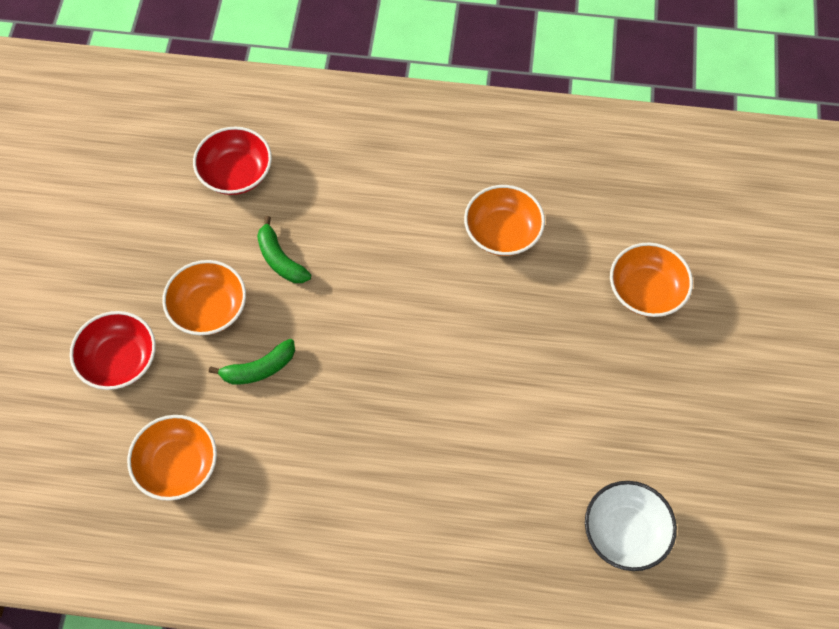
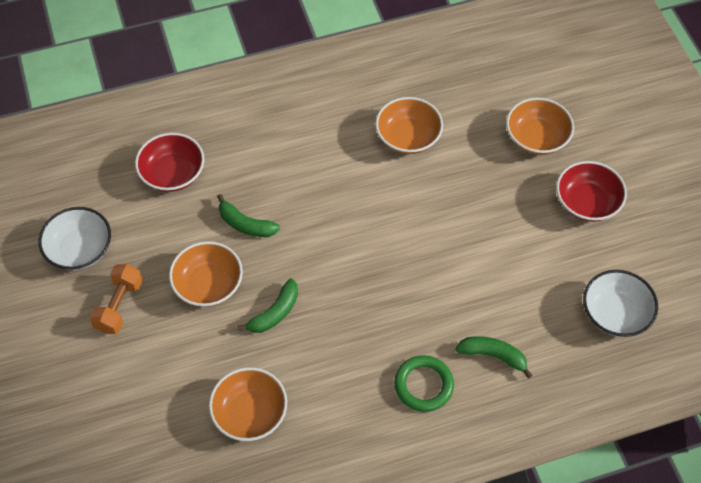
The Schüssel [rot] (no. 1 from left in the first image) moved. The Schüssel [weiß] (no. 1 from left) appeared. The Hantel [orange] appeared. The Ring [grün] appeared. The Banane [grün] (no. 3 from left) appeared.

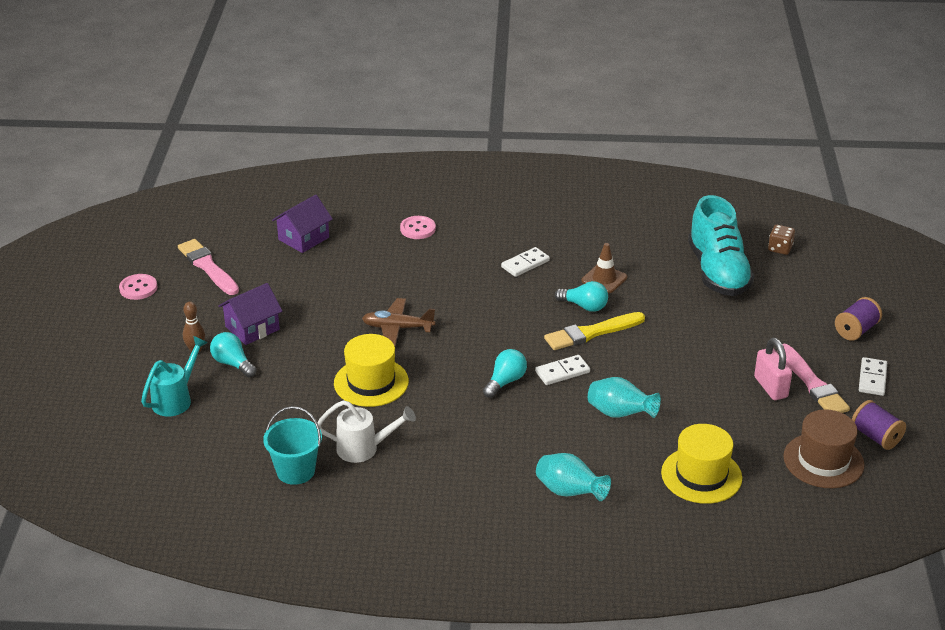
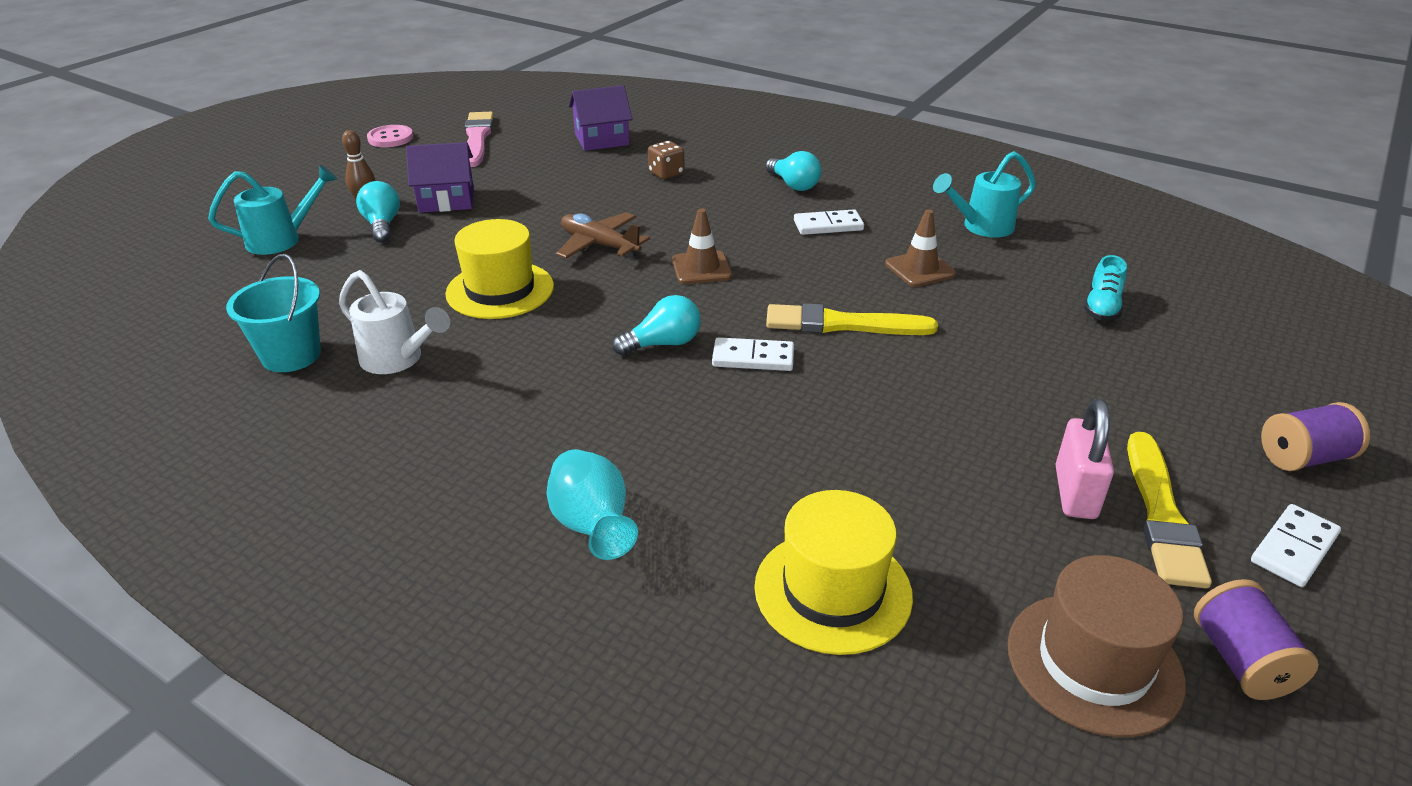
The Knopf [rosa] (no. 2 from left) disappeared. The Glühbirne [türkis] (no. 3 from left) moved. The Vase [türkis] (no. 2 from left) disappeared. The Schuh [türkis] changed to 0.43 times the size. The Spielwürfel [braun] moved. The Pinsel [rosa] (no. 2 from left) became the Pinsel [gelb] (no. 2 from left). The Leitkegel [braun] (no. 1 from left) appeared. The Gießkanne [türkis] (no. 2 from left) appeared.

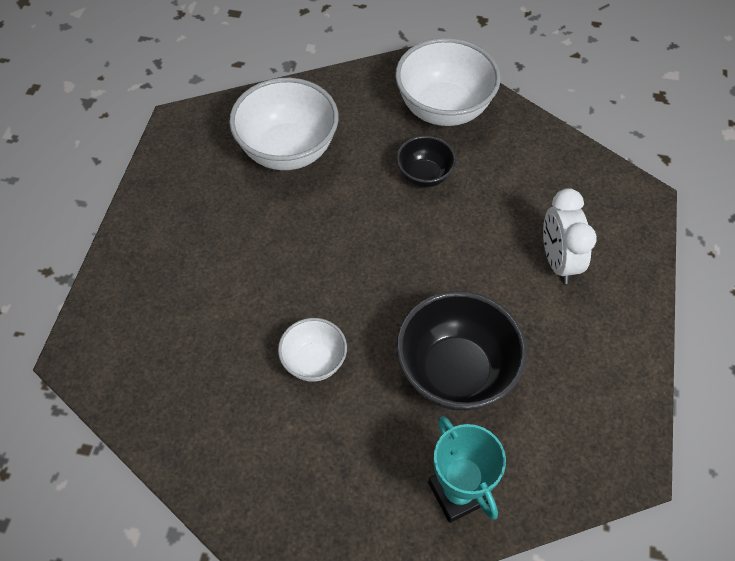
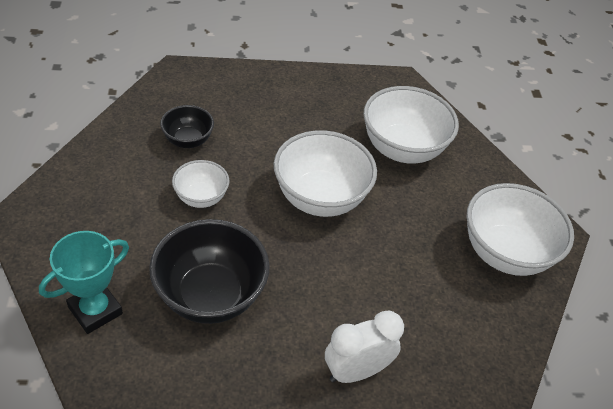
The Schüssel [schwarz] (no. 1 from left) moved. The Schüssel [weiß] (no. 2 from left) appeared.

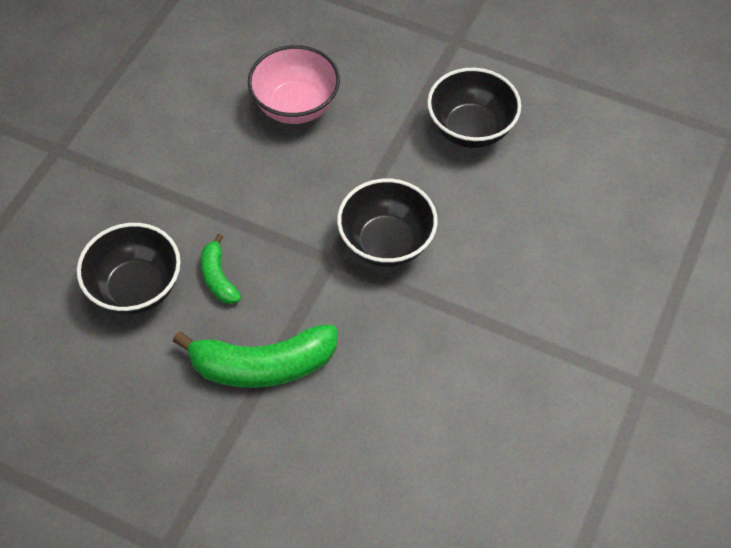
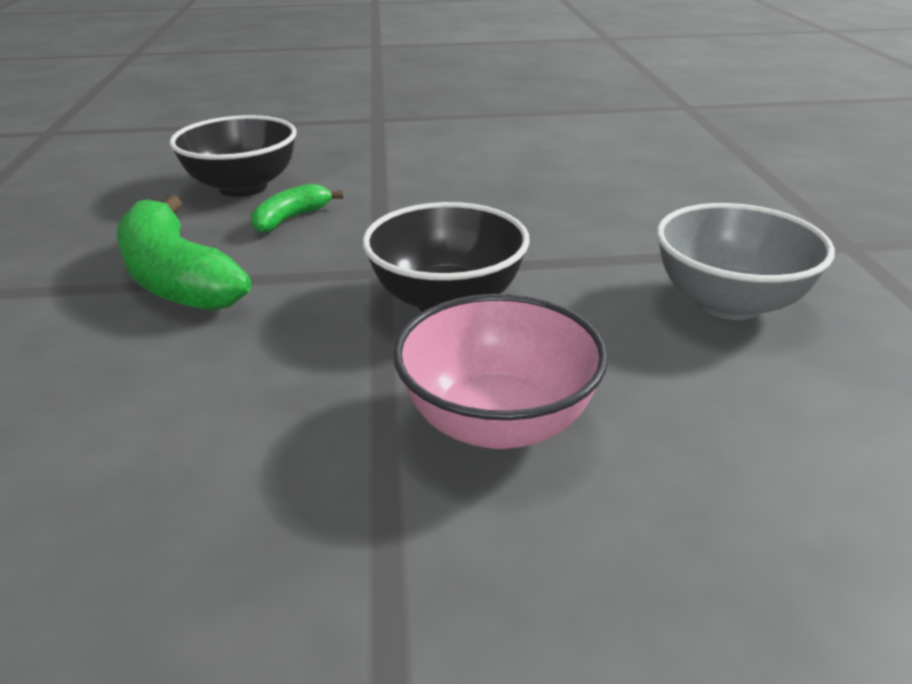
The Schüssel [rosa] moved. The Schüssel [schwarz] (no. 3 from left) became the Schüssel [grau].

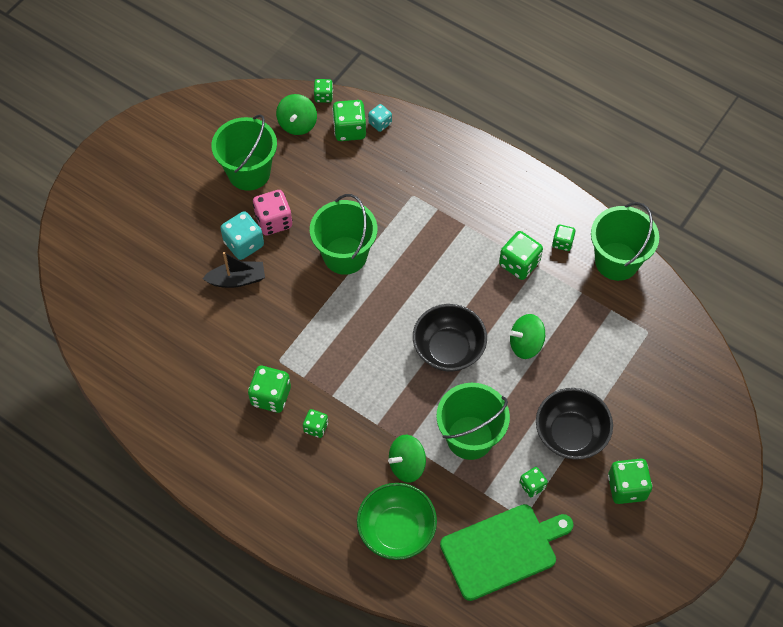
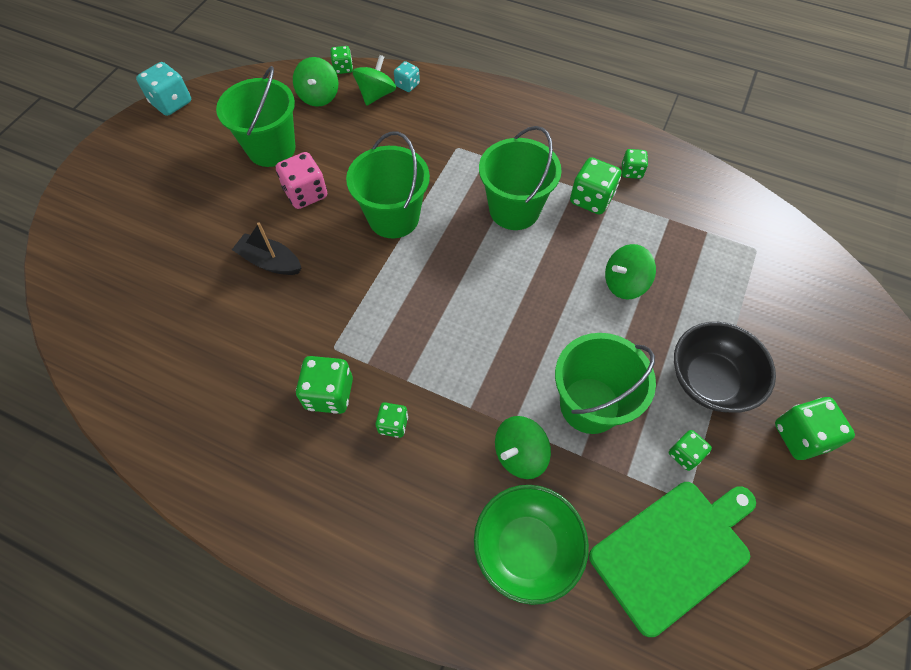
The Boot [schwarz] turned 135 degrees counterclockwise. The Spielwürfel [türkis] (no. 1 from left) moved. The Spielwürfel [grün] (no. 4 from left) was replaced by the Kreisel [grün] (no. 2 from left). The Schüssel [schwarz] (no. 1 from left) disappeared. The Eimer [grün] (no. 4 from left in the first image) moved.

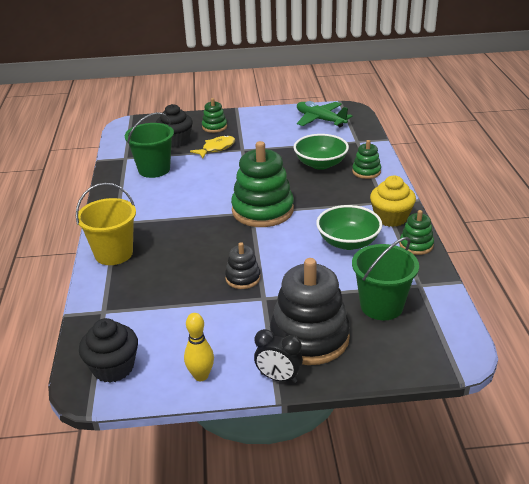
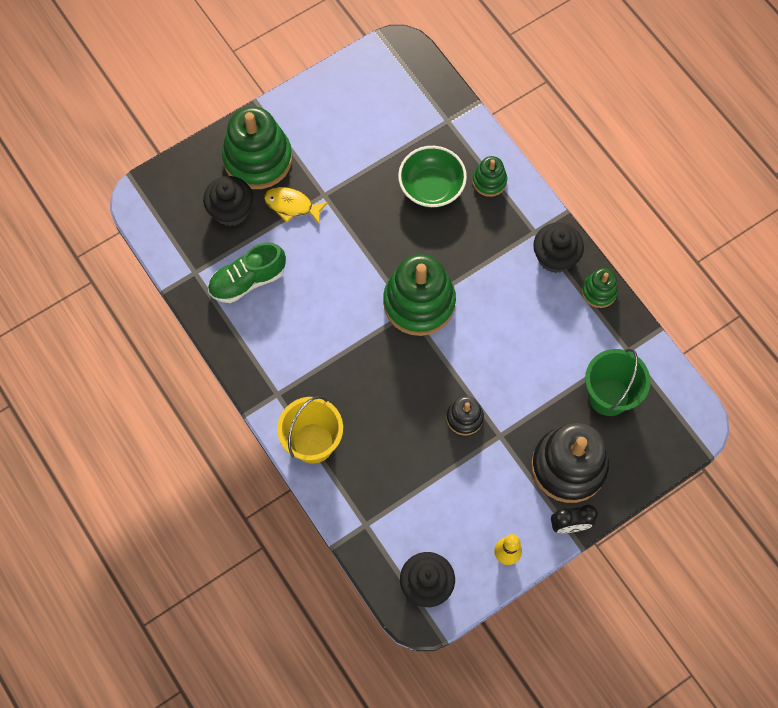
The Eimer [grün] (no. 1 from left) was replaced by the Schuh [grün]. The Fisch [gelb] turned 90 degrees counterclockwise. The Stapelspielzeug [grün] (no. 1 from left) changed to 2.01 times the size. The Flugzeug [grün] disappeared. The Schüssel [grün] (no. 2 from left) disappeared. The Muffin [gelb] became the Muffin [schwarz] (no. 3 from left).

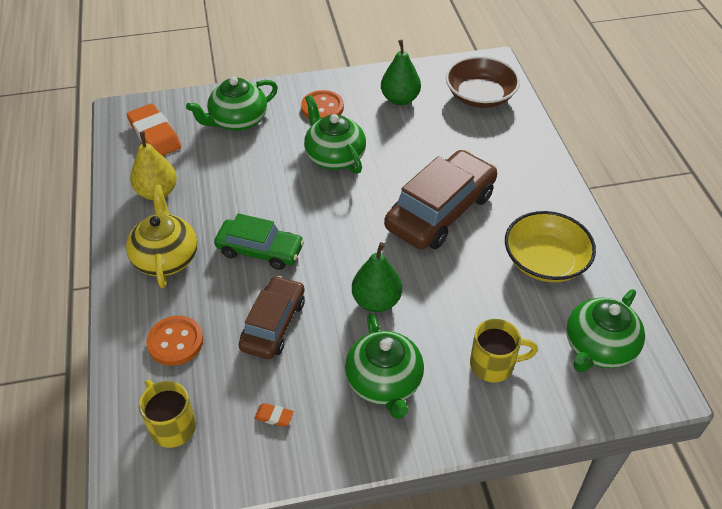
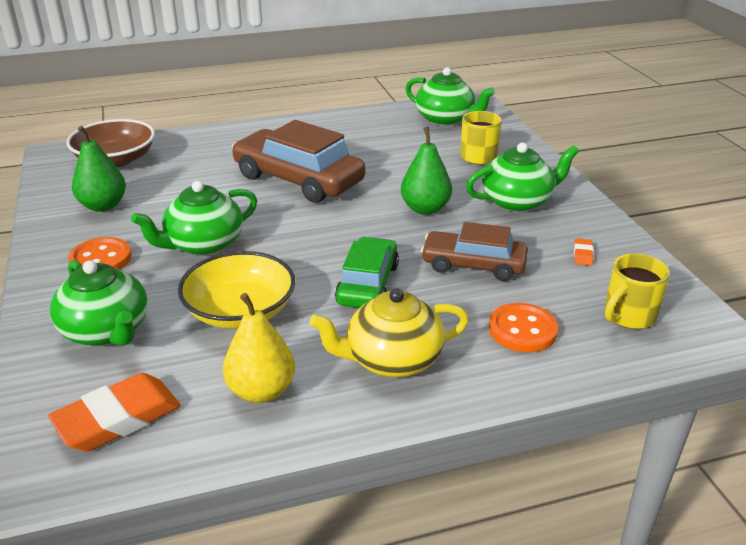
The Schüssel [gelb] moved.

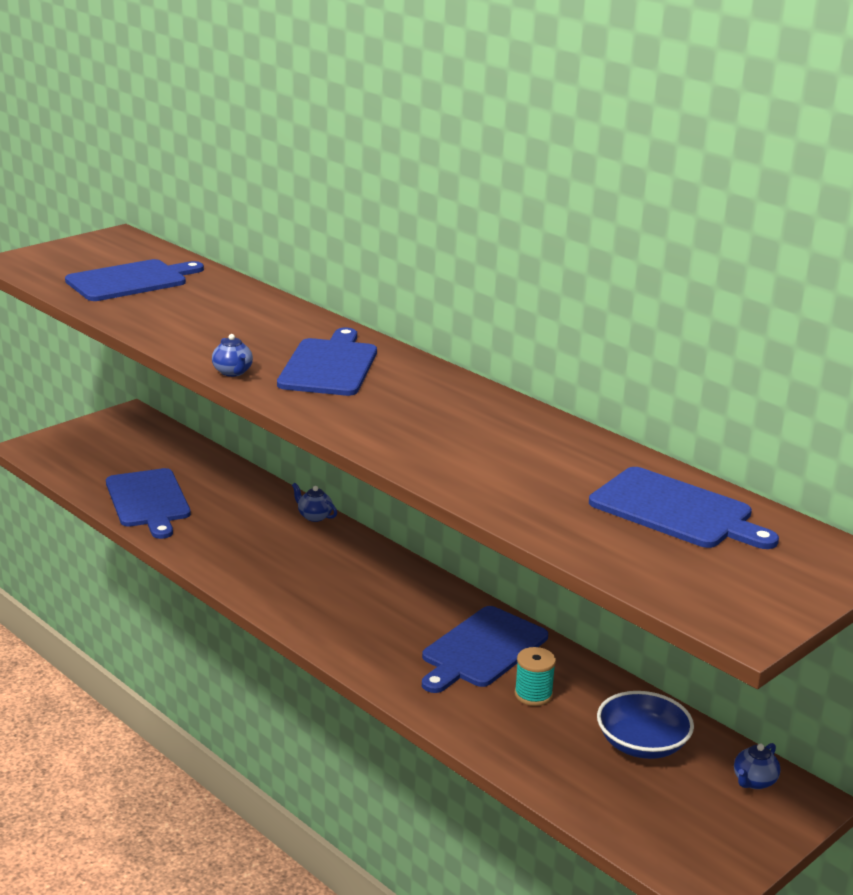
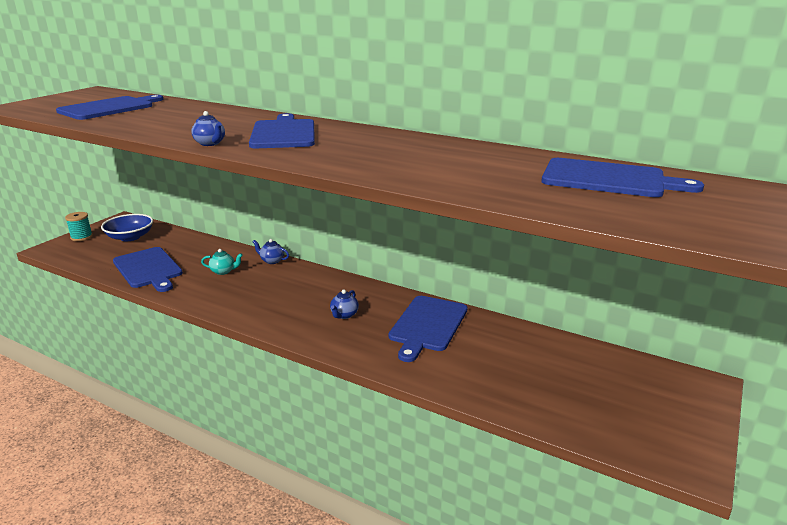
The Garnrolle [türkis] moved. The Schüssel [blau] moved. The Teekanne [blau] (no. 3 from left) moved. The Teekanne [türkis] appeared.

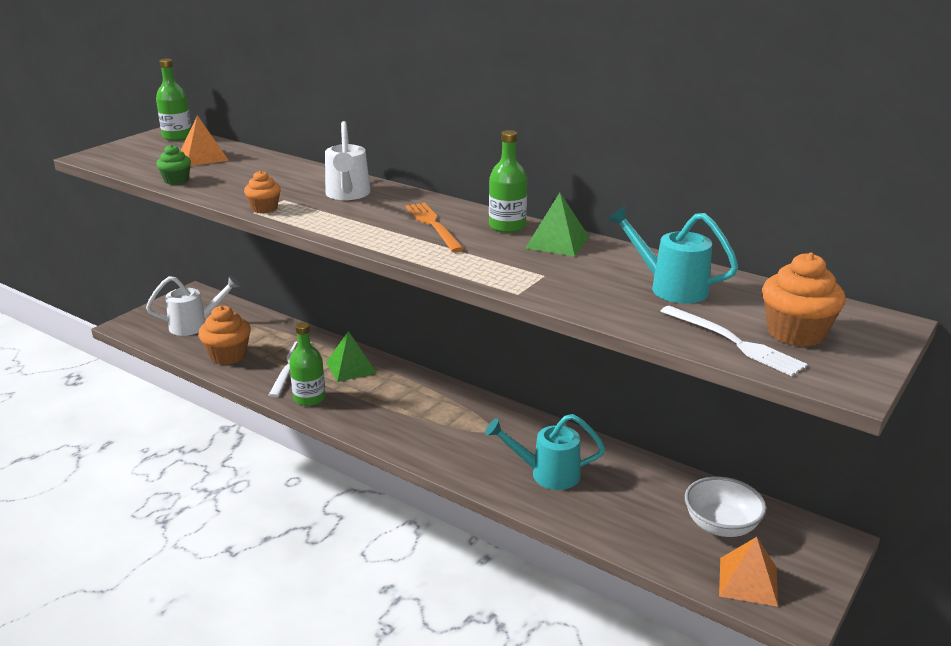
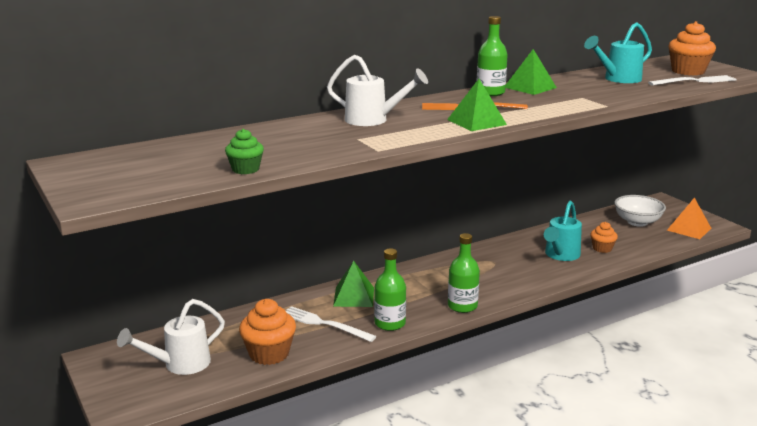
The Gießkanne [weiß] (no. 1 from left) turned 135 degrees counterclockwise. The Flasche [grün] (no. 1 from left in the first image) moved. The Pyramide [orange] (no. 1 from left) disappeared. The Muffin [orange] (no. 2 from left) moved. The Pyramide [grün] (no. 2 from left) appeared.

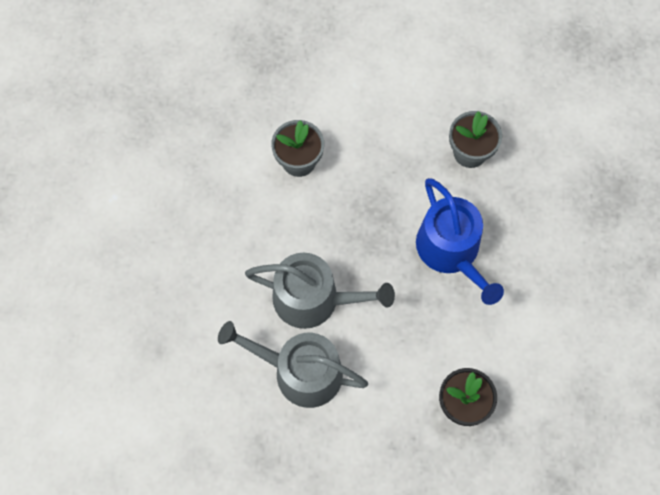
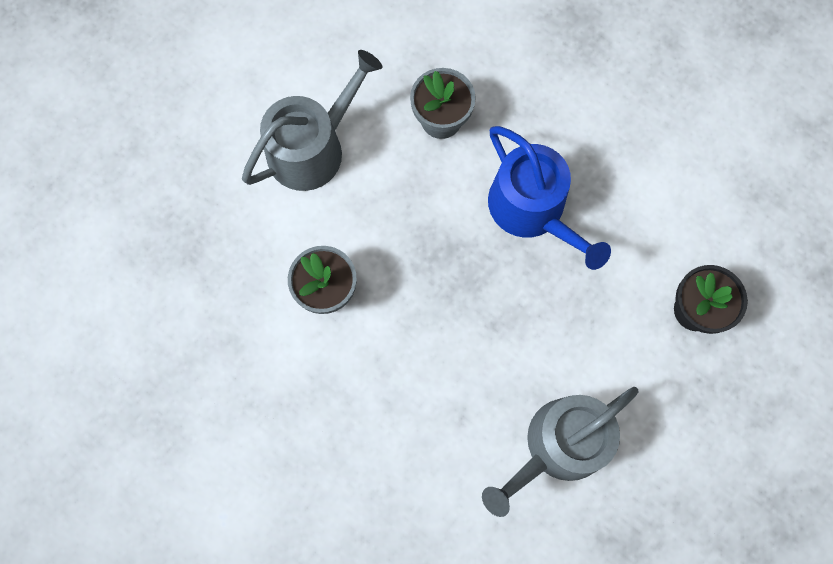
The Gießkanne [grau] (no. 2 from left in the first image) moved. The Gießkanne [blau] turned 45 degrees clockwise.

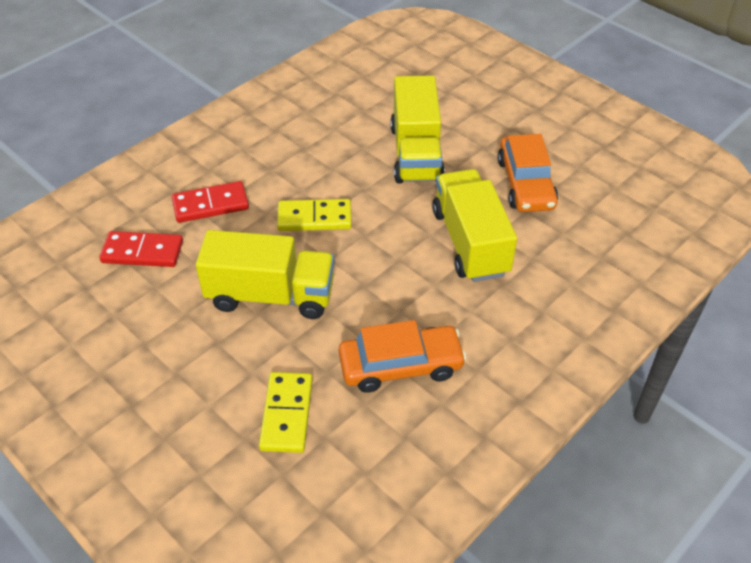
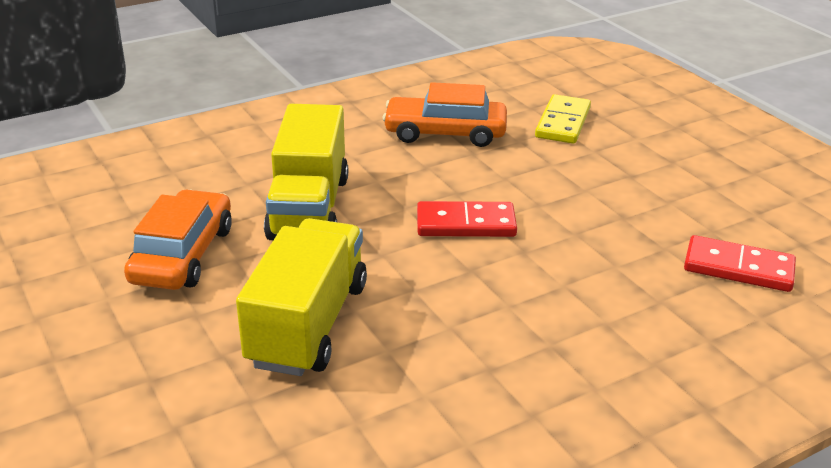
The Dominostein [rot] (no. 2 from left in the first image) moved. The Lastwagen [gelb] (no. 1 from left) disappeared. The Dominostein [gelb] (no. 2 from left) disappeared.

